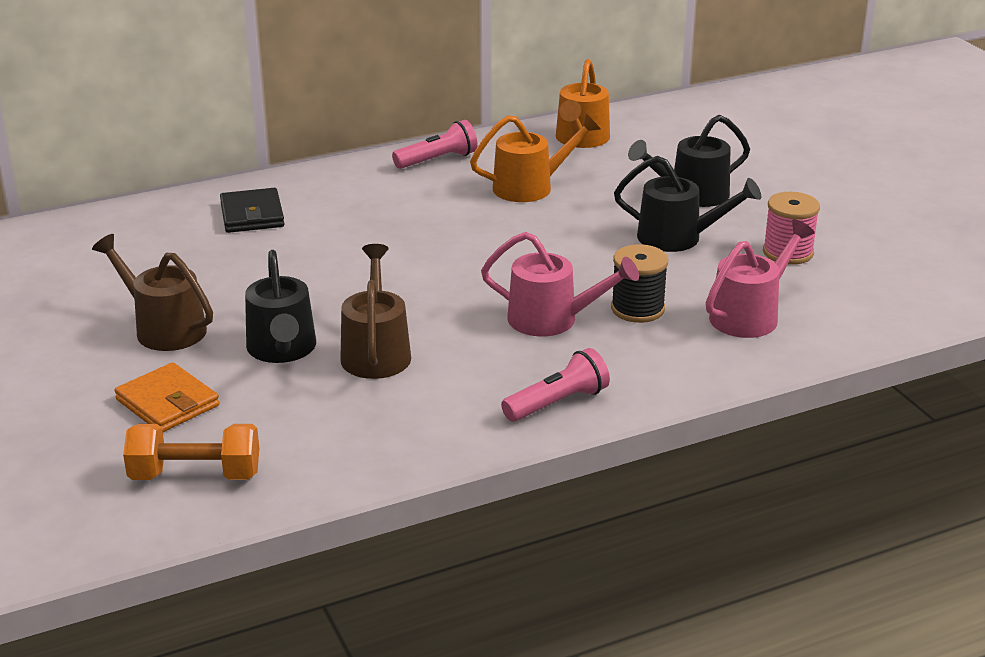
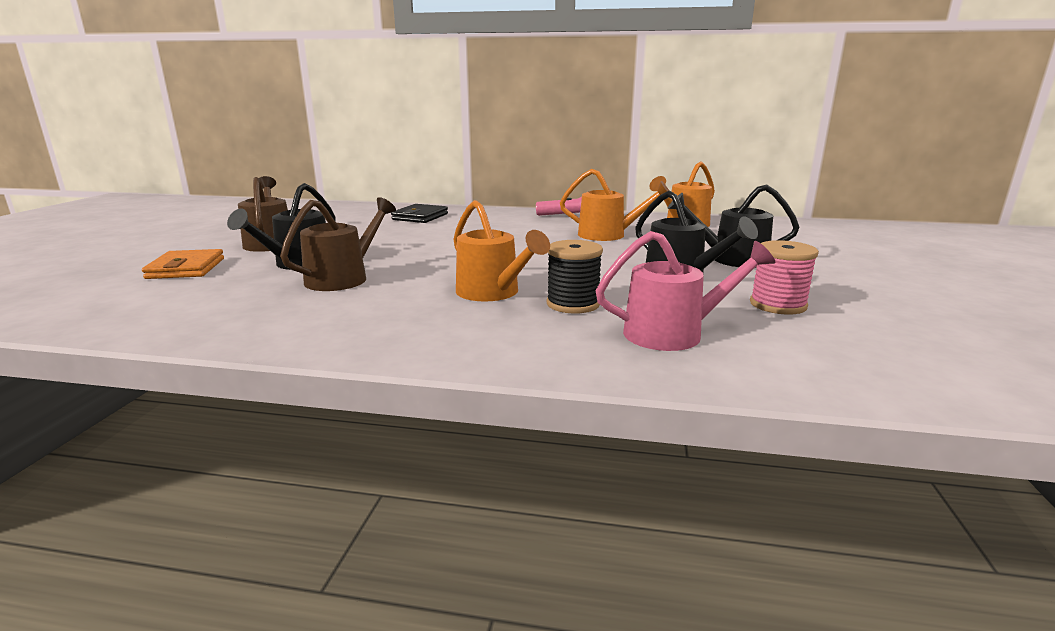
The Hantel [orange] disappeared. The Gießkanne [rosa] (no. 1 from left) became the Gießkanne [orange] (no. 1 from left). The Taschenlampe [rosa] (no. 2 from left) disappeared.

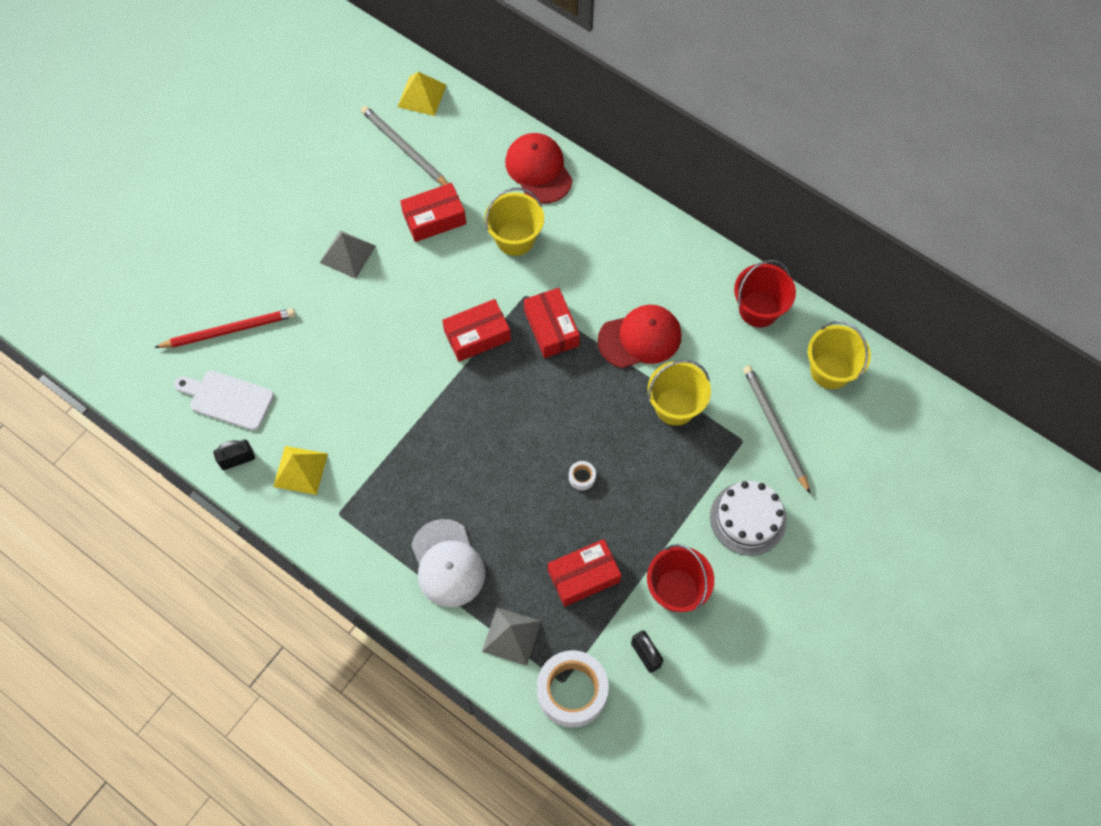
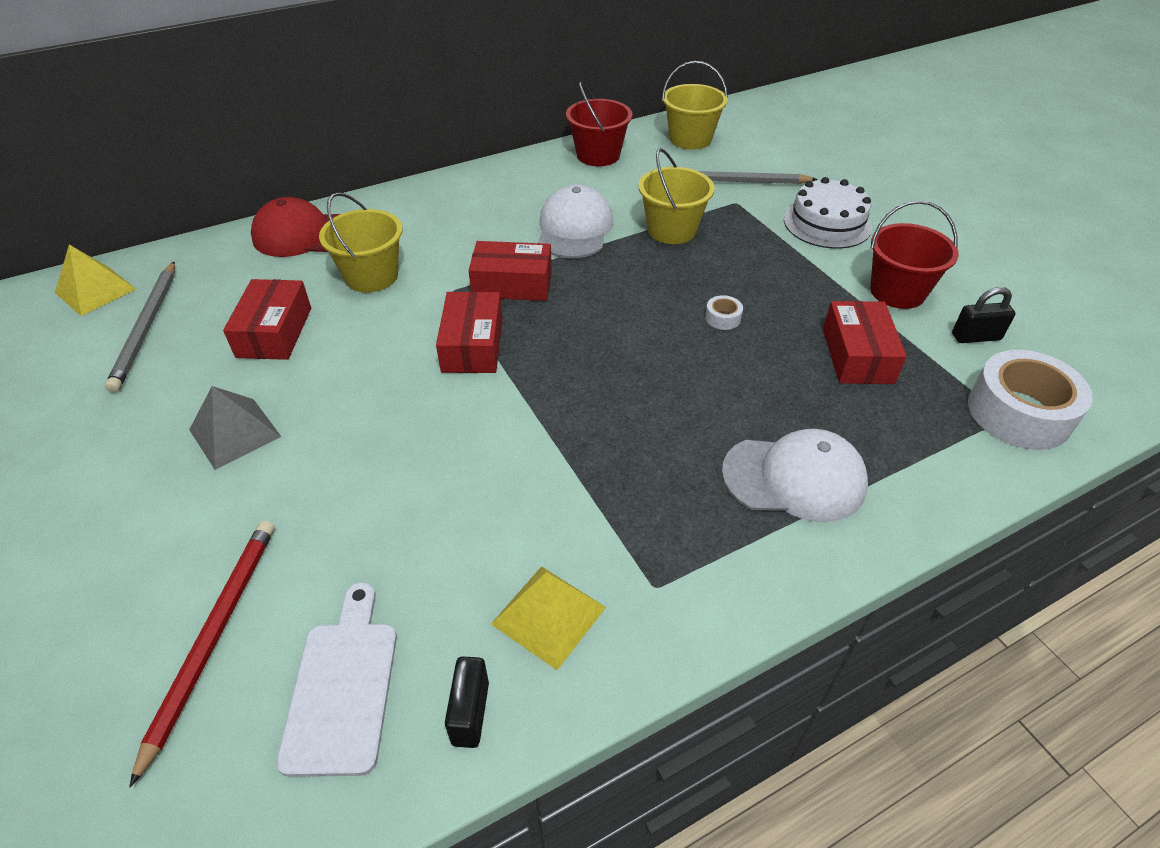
The Schneidebrett [weiß] turned 135 degrees clockwise. The Bleistift [grau] (no. 1 from left) turned 75 degrees counterclockwise. The Pyramide [grau] (no. 2 from left) disappeared. The Kappe [rot] (no. 2 from left) became the Kappe [weiß] (no. 1 from left).

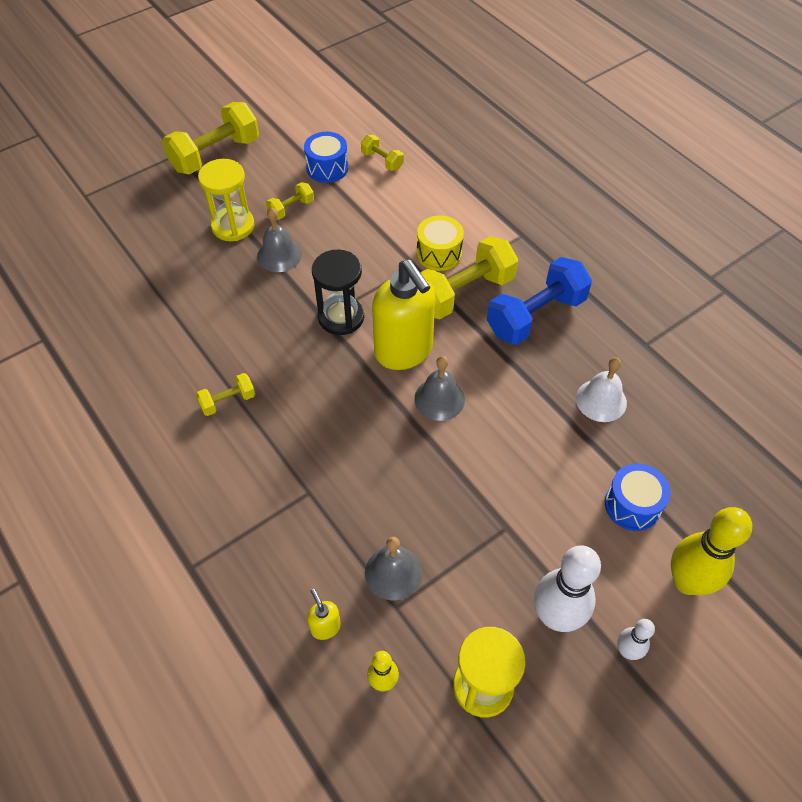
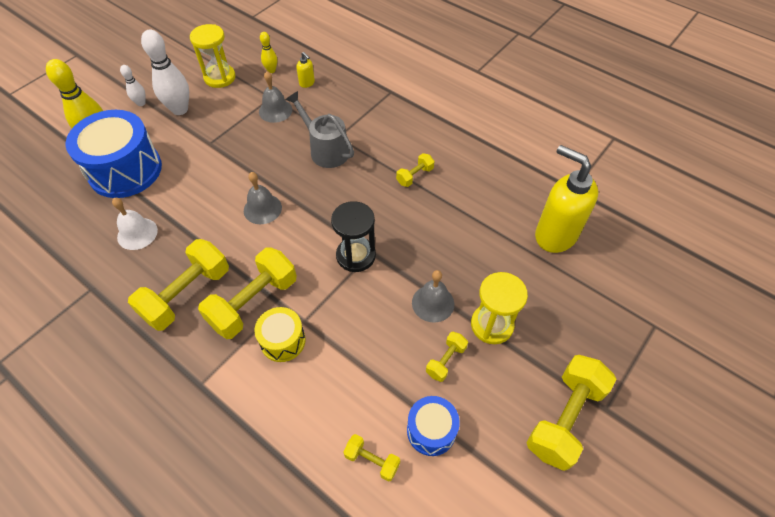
The Seifenspender [gelb] (no. 2 from left) moved. The Hantel [blau] became the Hantel [gelb] (no. 1 from left). The Trommel [blau] (no. 2 from left in the first image) changed to 1.93 times the size. The Gießkanne [grau] appeared.

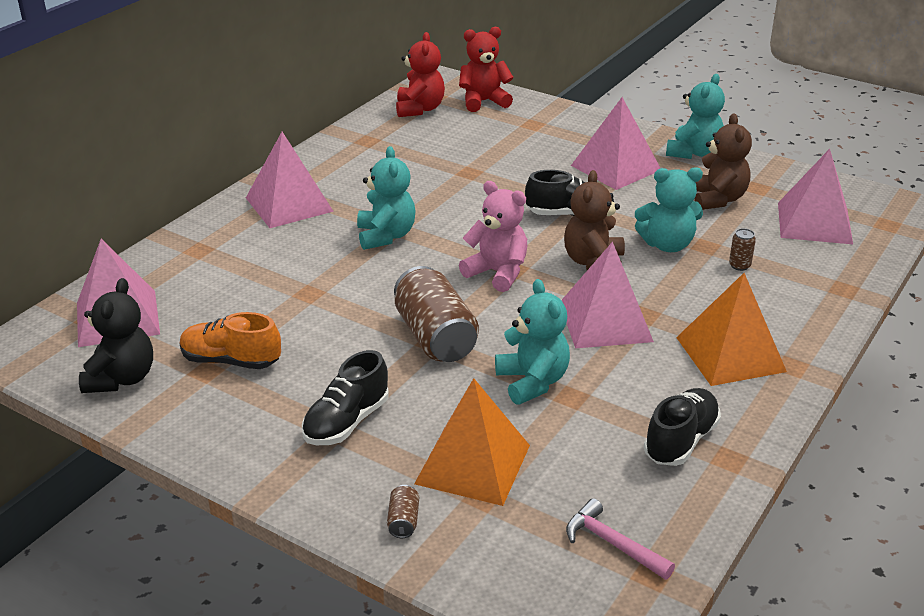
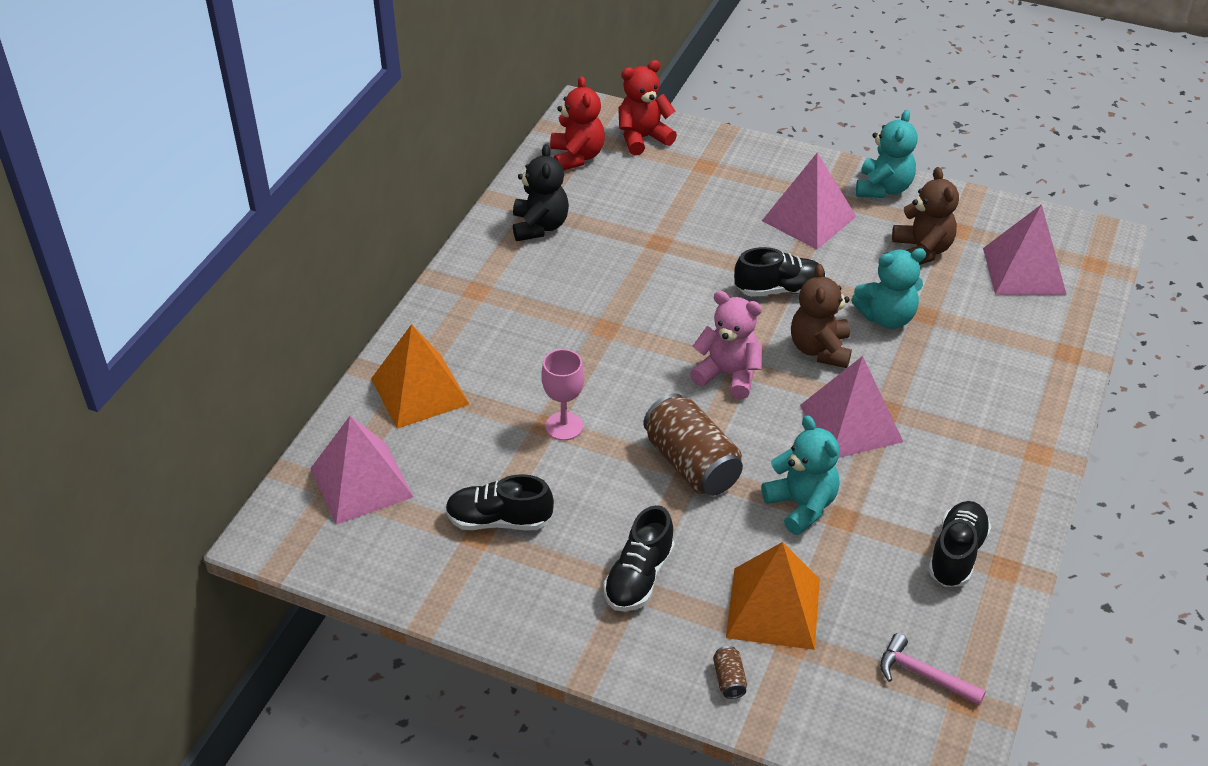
The Teddybär [schwarz] moved. The Schuh [orange] became the Schuh [schwarz] (no. 1 from left). The Pyramide [rosa] (no. 2 from left) disappeared. The Teddybär [türkis] (no. 1 from left) disappeared. The Pyramide [orange] (no. 2 from left in the first image) moved. The Dose [braun] (no. 3 from left) disappeared. The Kelch [rosa] appeared.

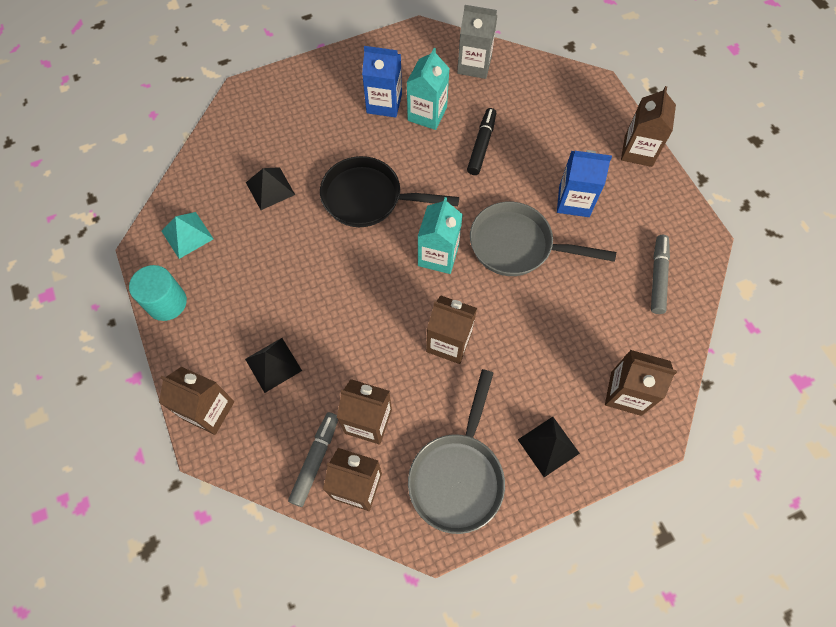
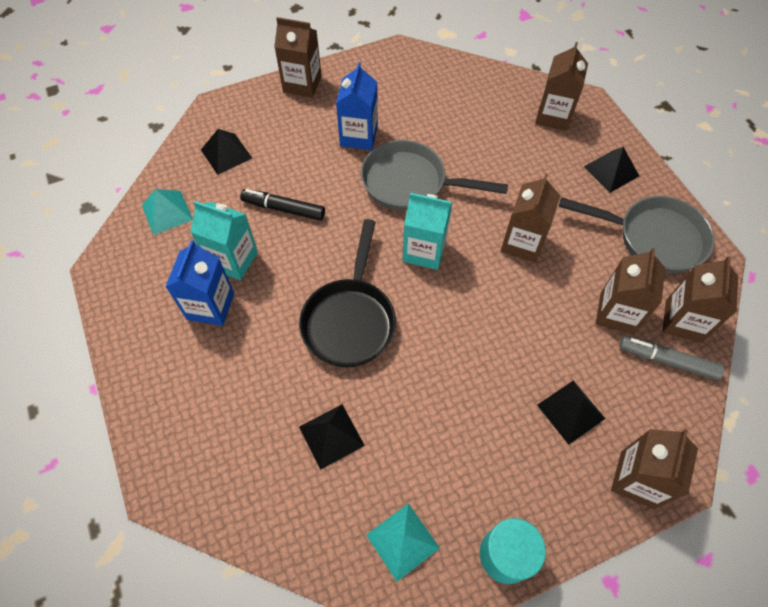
The Getränkekarton [grau] was replaced by the Pyramide [türkis] (no. 1 from left). The Pfanne [grau] (no. 2 from left in the first image) turned 90 degrees clockwise. The Filzstift [grau] (no. 2 from left) disappeared. The Pyramide [schwarz] (no. 1 from left) appeared.

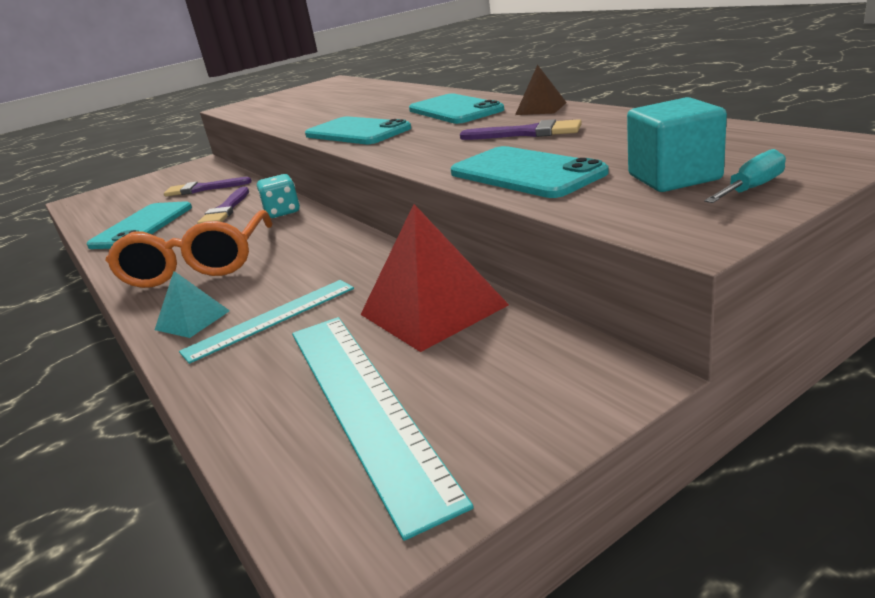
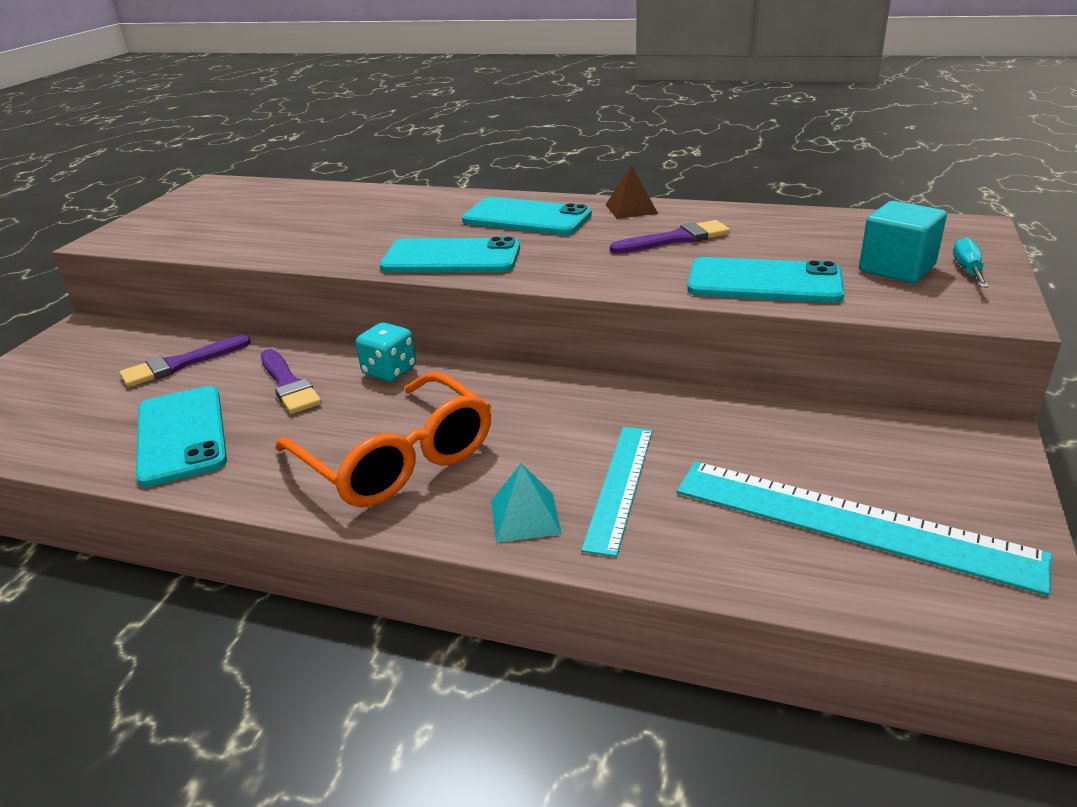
The Pyramide [rot] disappeared.

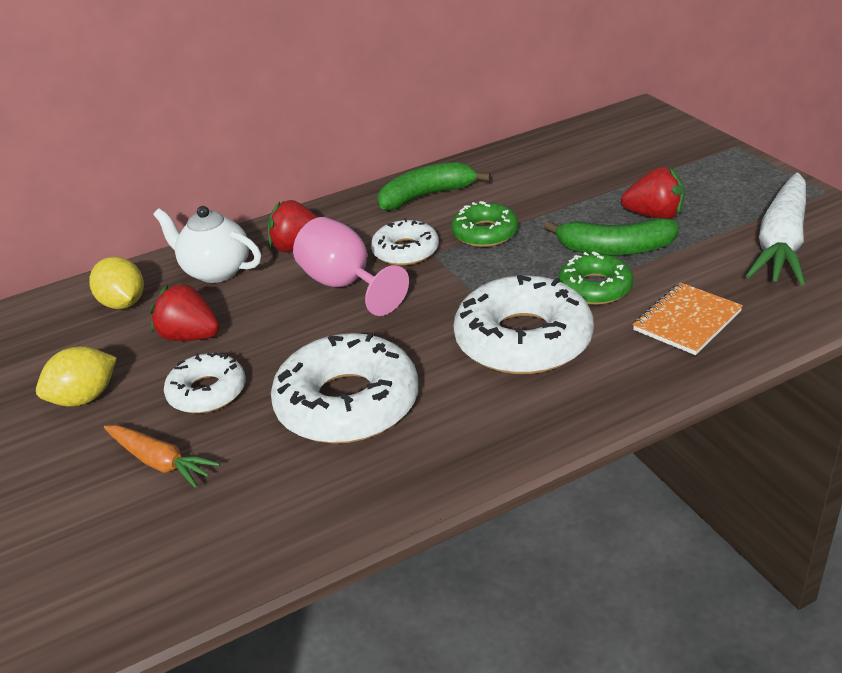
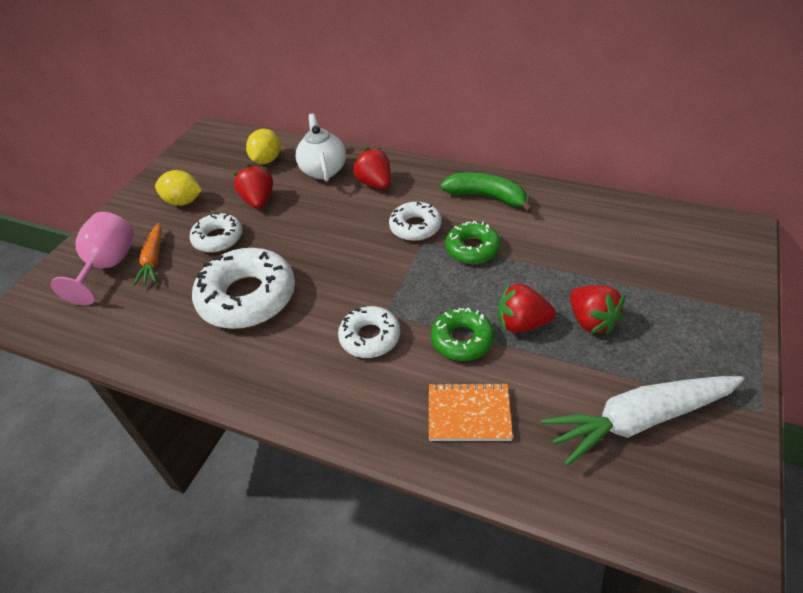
The Kelch [rosa] moved. The Donut [weiß] (no. 4 from left in the first image) changed to 0.57 times the size. The Banane [grün] (no. 2 from left) was replaced by the Erdbeere [rot] (no. 3 from left).

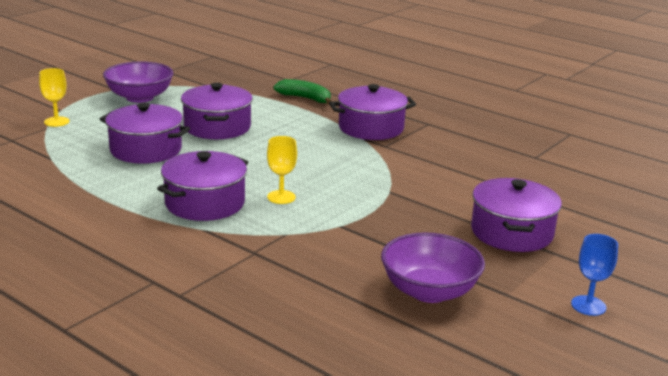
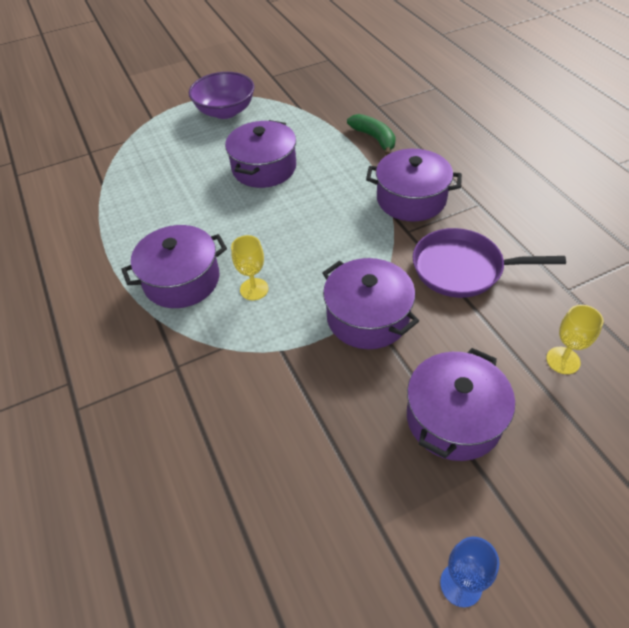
The Kelch [gelb] (no. 1 from left in the first image) moved. The Kochtopf [lila] (no. 1 from left in the first image) moved. The Schüssel [lila] (no. 2 from left) disappeared. The Pfanne [lila] appeared.

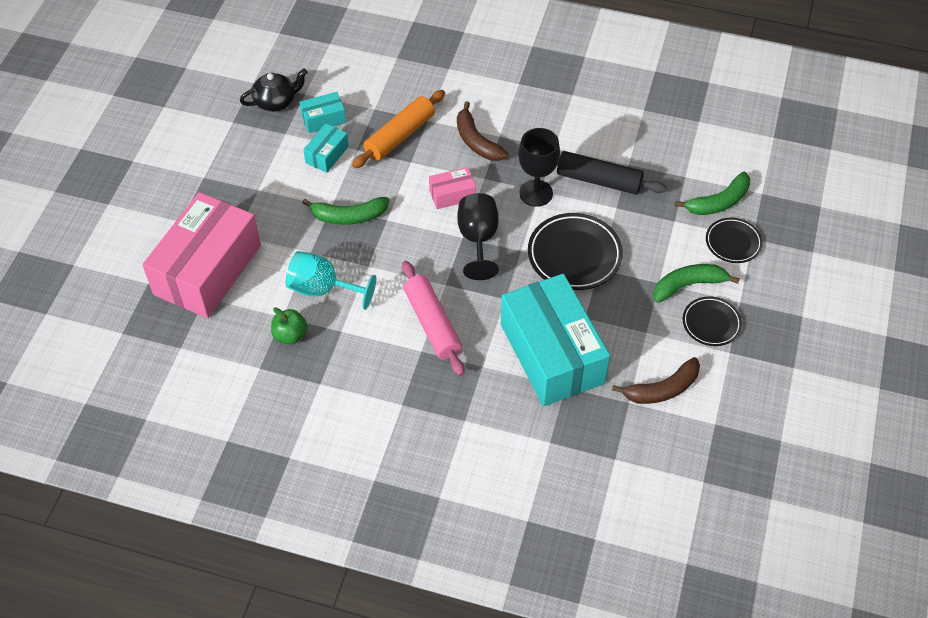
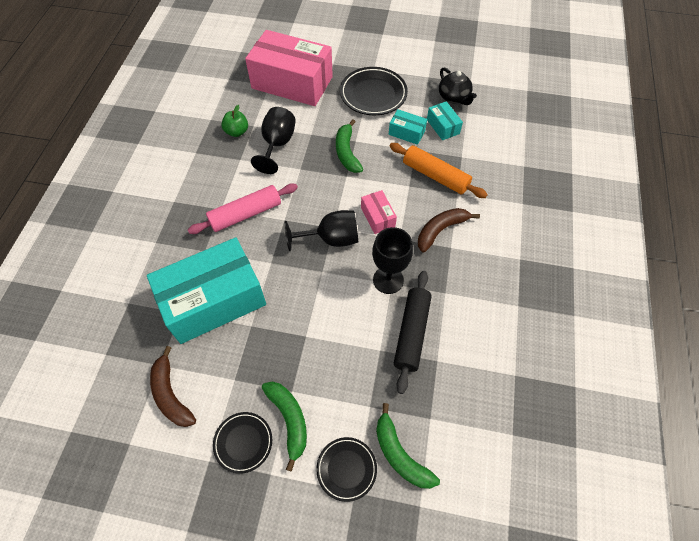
The Kelch [türkis] became the Kelch [schwarz] (no. 1 from left). The Teller [schwarz] (no. 1 from left in the first image) moved.

